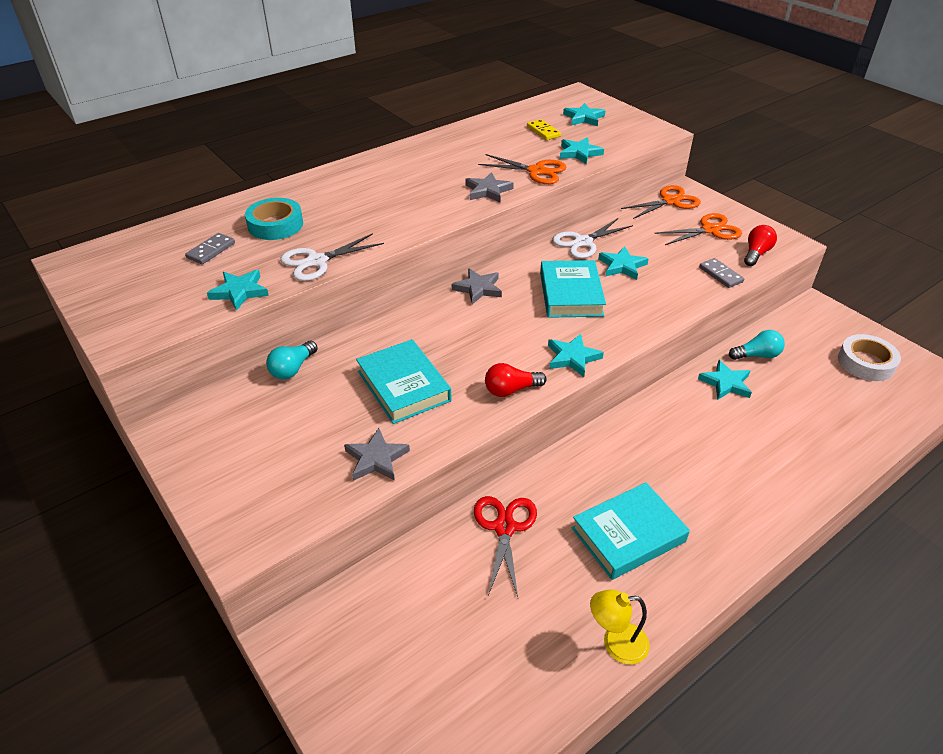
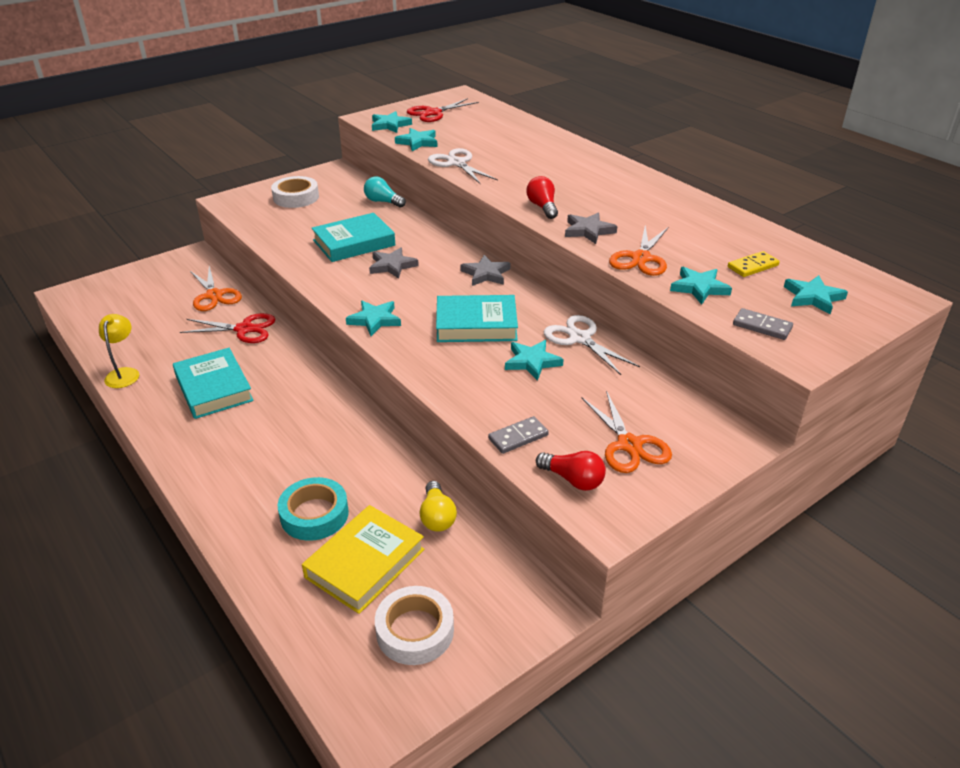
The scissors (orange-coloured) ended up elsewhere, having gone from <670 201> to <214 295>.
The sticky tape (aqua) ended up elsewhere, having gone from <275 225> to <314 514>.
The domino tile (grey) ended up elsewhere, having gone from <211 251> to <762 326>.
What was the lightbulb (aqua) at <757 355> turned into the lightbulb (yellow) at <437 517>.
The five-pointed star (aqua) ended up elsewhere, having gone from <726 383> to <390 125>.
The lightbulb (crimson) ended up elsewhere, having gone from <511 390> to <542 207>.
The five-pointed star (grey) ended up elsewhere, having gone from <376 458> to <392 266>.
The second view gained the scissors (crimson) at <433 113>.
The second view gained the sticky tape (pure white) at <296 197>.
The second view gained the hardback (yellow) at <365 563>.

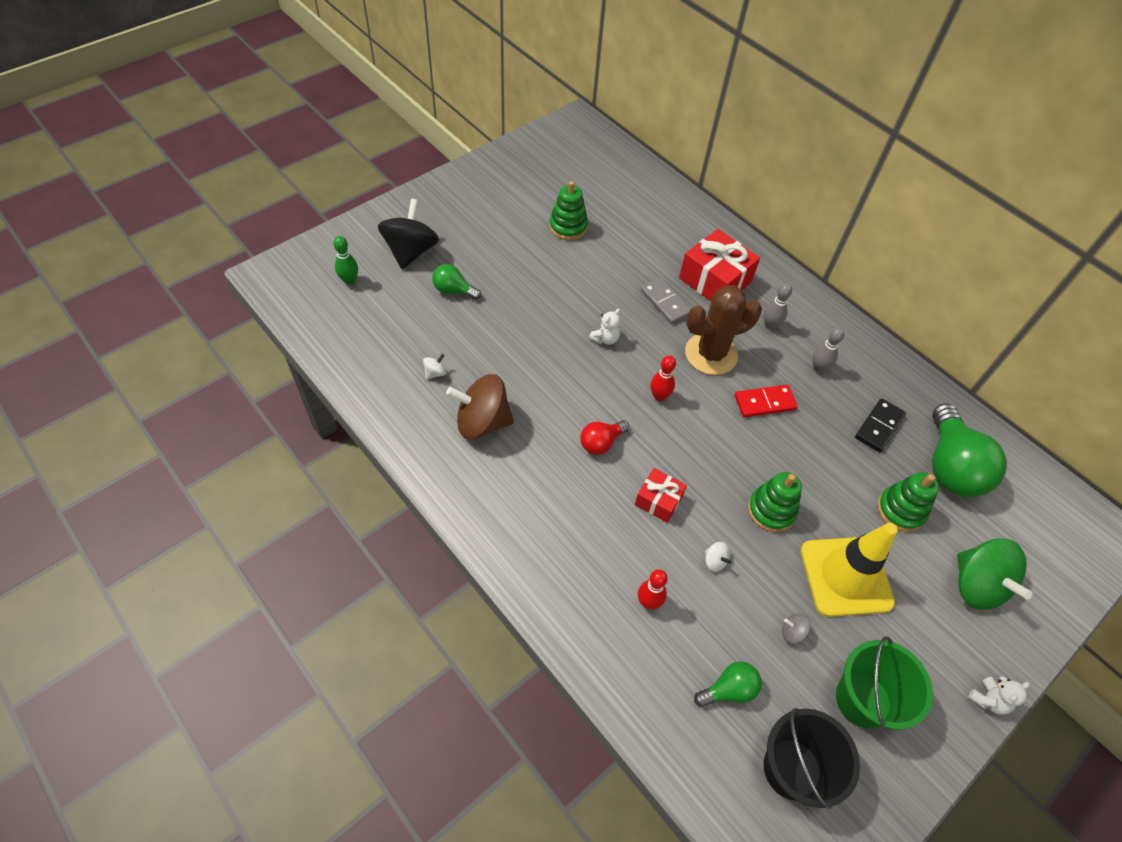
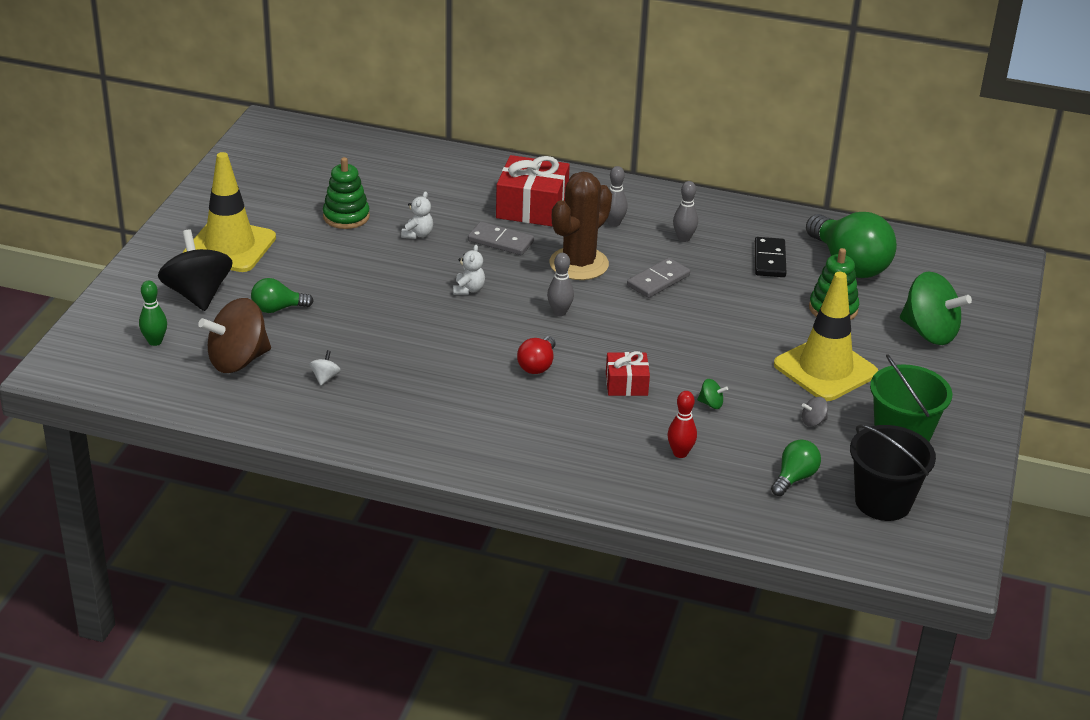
What was the tenpin (crimson) at <659 396> turned into the tenpin (grey) at <559 312>.
The whirligig (russet) ended up elsewhere, having gone from <482 422> to <238 360>.
What was the domino tile (crimson) at <764 403> turned into the domino tile (grey) at <658 281>.
The second view lost the ring stacker (green) at <771 510>.
What was the whirligig (pure white) at <714 561> turned into the whirligig (green) at <711 404>.
The stuffed bear (pure white) ended up elsewhere, having gone from <988 699> to <418 234>.
The second view gained the traffic cone (yellow) at <230 247>.

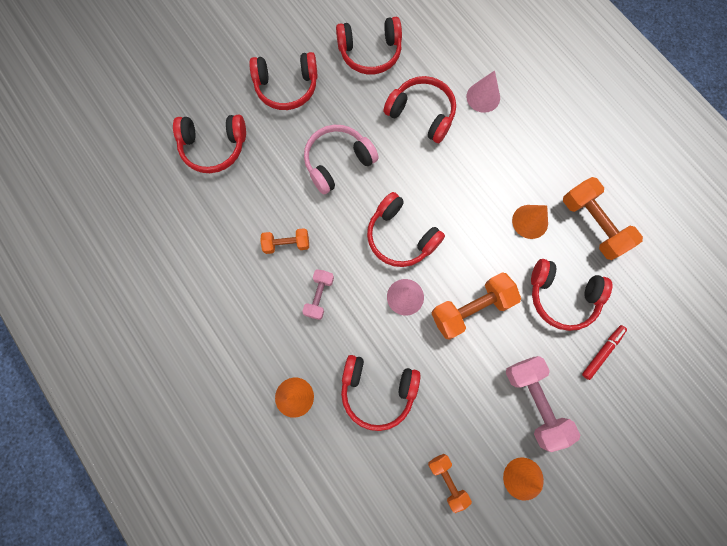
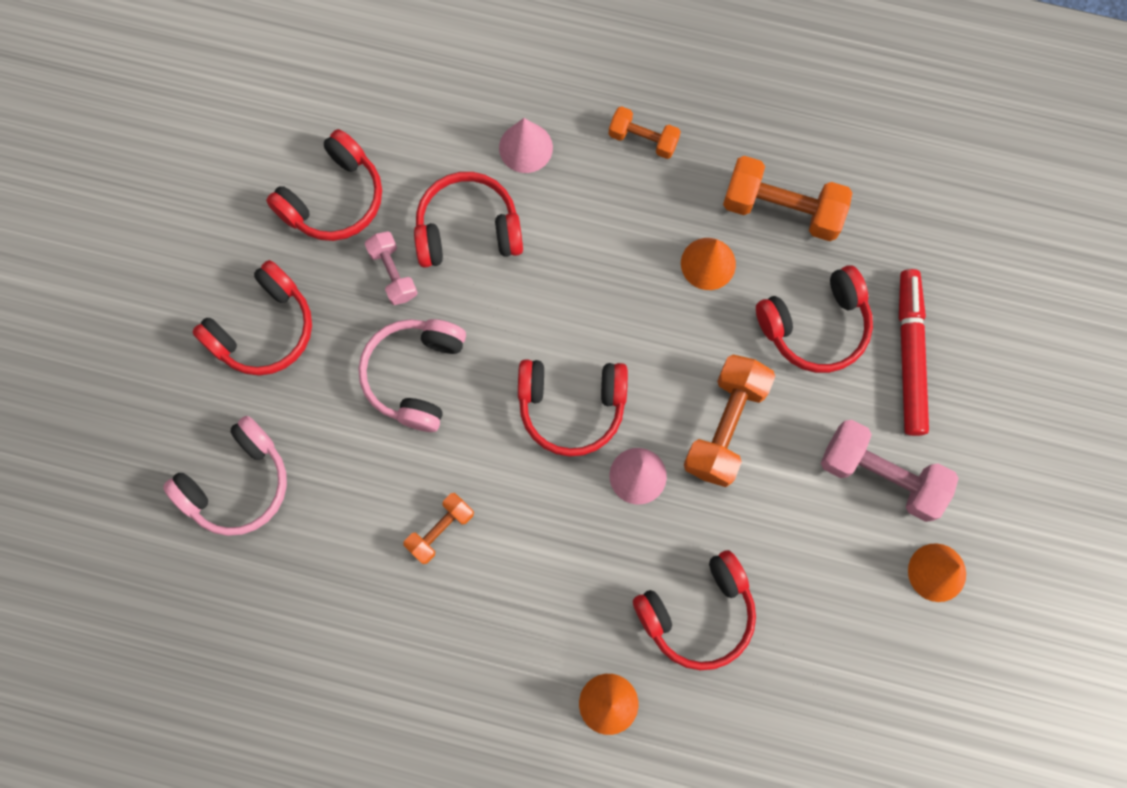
What was the headset (crimson) at <214 147> turned into the headset (rose-pink) at <237 484>.
The hand weight (rose-pink) ended up elsewhere, having gone from <319 296> to <393 273>.
The size of the felt pen (crimson) at <602 352> changed by a factor of 1.74.
The hand weight (orange-coloured) ended up elsewhere, having gone from <447 480> to <643 139>.

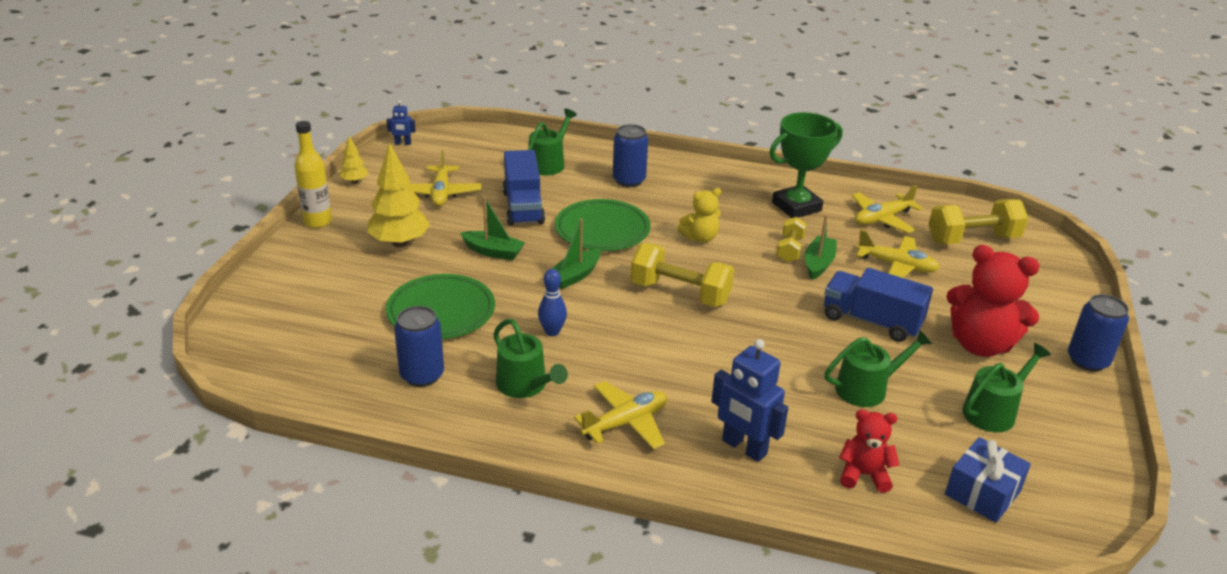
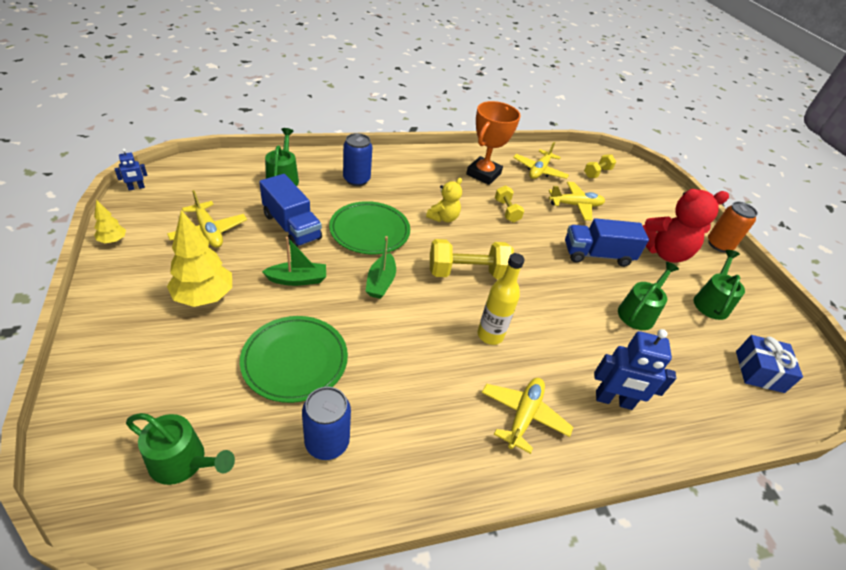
What was the trophy (green) at <796 207> turned into the trophy (orange-coloured) at <483 174>.
The flask (yellow) ended up elsewhere, having gone from <318 222> to <490 335>.
The size of the hand weight (yellow) at <972 239> changed by a factor of 0.57.
The second view lost the sailboat (green) at <818 264>.
The second view lost the tenpin (blue) at <552 332>.
What was the tin (blue) at <1087 360> turned into the tin (orange-coloured) at <719 245>.
The watering pot (green) ended up elsewhere, having gone from <525 385> to <183 462>.
The second view lost the stuffed bear (crimson) at <864 475>.

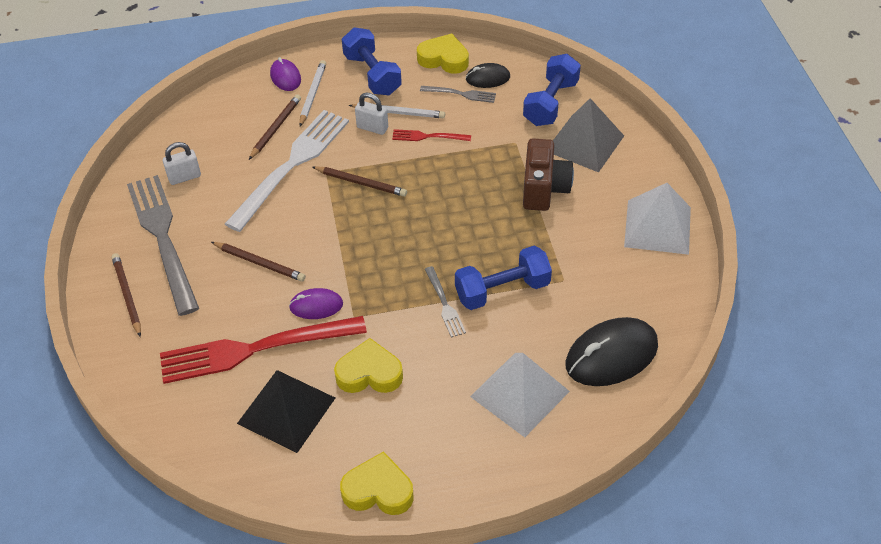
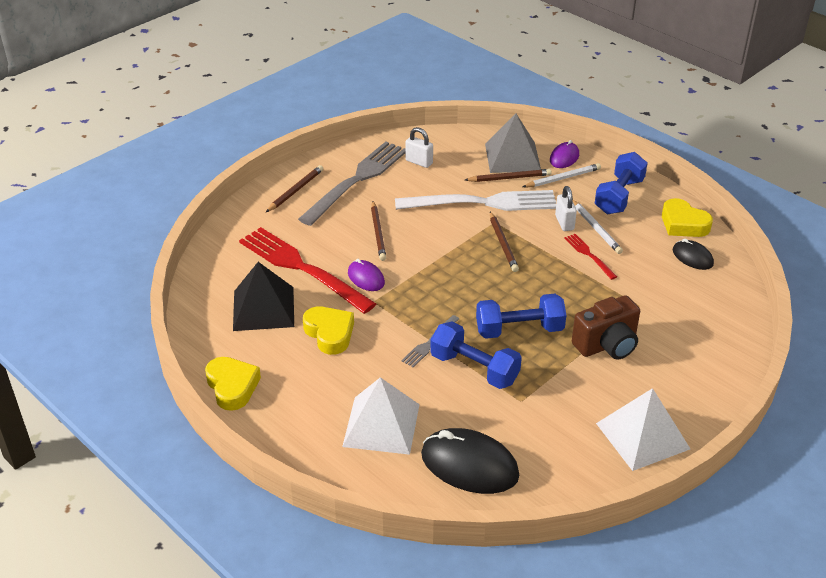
The heart (yellow) at <444 59> ended up facing another way, 150 degrees clockwise from before.
The hand weight (blue) ended up elsewhere, having gone from <551 103> to <519 330>.
The second view lost the fork (grey) at <461 94>.
The solid pyramid (grey) ended up elsewhere, having gone from <585 143> to <513 157>.

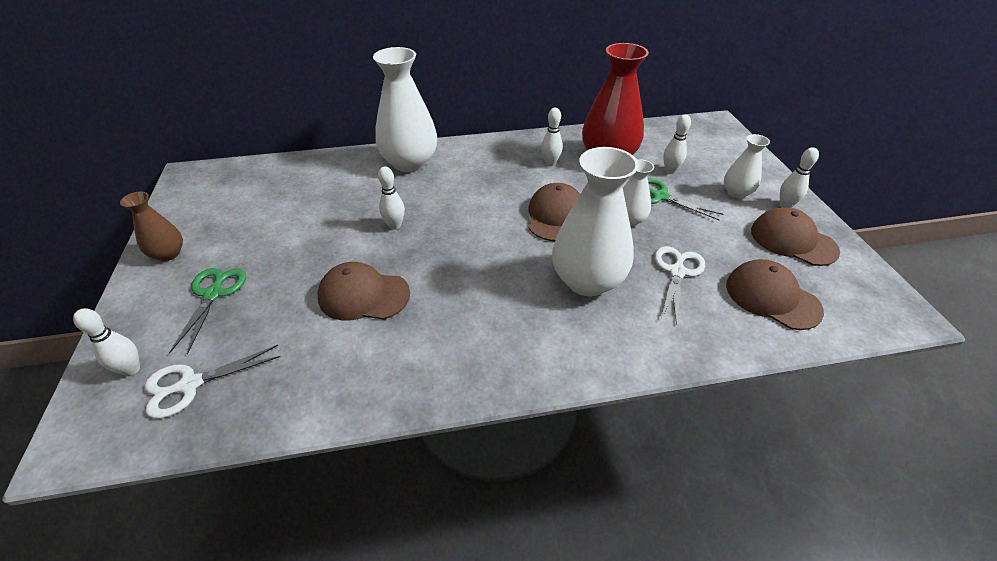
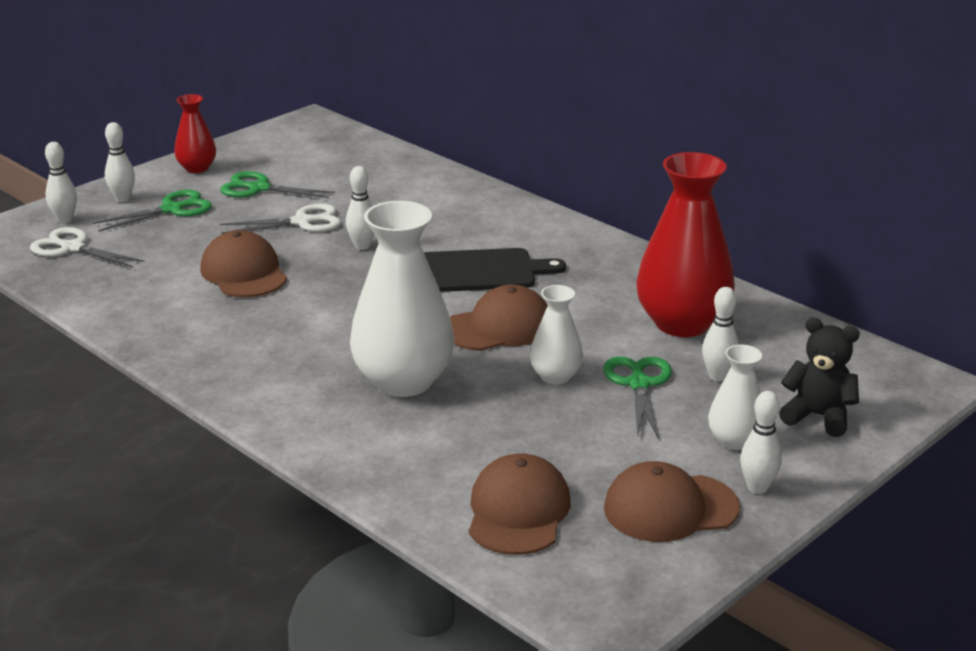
The second view lost the vase (pure white) at <410 163>.
The tenpin (pure white) ended up elsewhere, having gone from <550 163> to <123 199>.
What was the vase (russet) at <168 254> turned into the vase (crimson) at <197 168>.
The cap (russet) at <793 240> ended up facing another way, 105 degrees counterclockwise from before.
The scissors (pure white) ended up elsewhere, having gone from <677 272> to <302 222>.
The second view gained the scissors (green) at <259 188>.
The second view gained the chopping board (ebony) at <481 271>.
The second view gained the stuffed bear (ebony) at <818 416>.

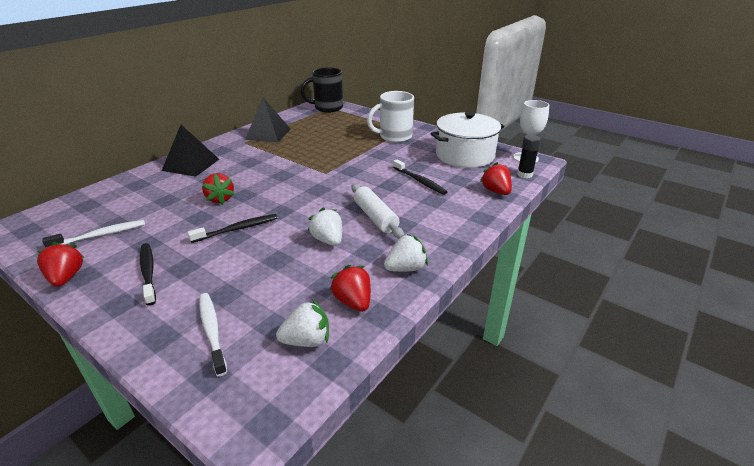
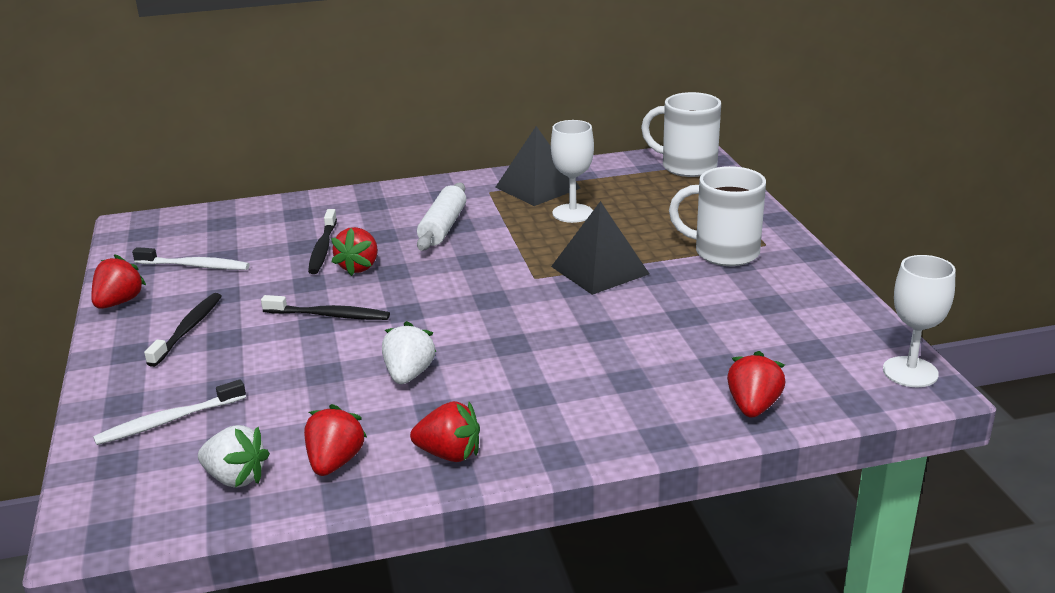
What was the mug (ebony) at <327 108> turned into the mug (pure white) at <686 167>.
The second view lost the stockpot (pure white) at <464 155>.
The solid pyramid (ebony) ended up elsewhere, having gone from <191 164> to <600 270>.
The second view lost the stick of glue (ebony) at <524 174>.
The toothbrush (ebony) ended up elsewhere, having gone from <420 181> to <323 248>.
The dough roller (pure white) ended up elsewhere, having gone from <375 217> to <443 227>.
What was the berry (pure white) at <405 268> turned into the berry (crimson) at <449 454>.
The toothbrush (pure white) at <212 331> ended up facing another way, 135 degrees counterclockwise from before.
The second view gained the wine glass (pure white) at <572 213>.

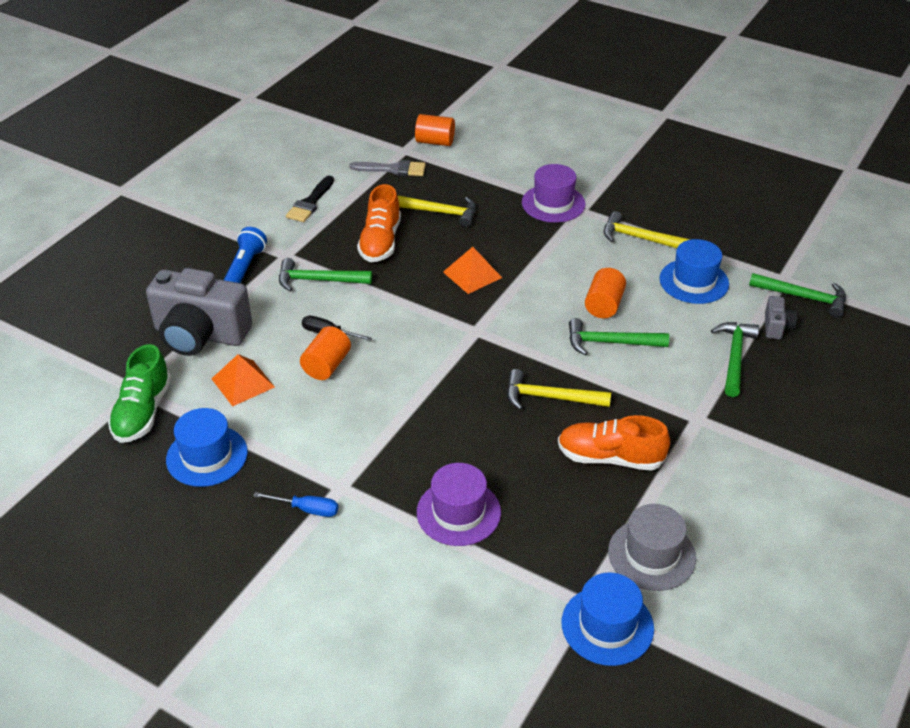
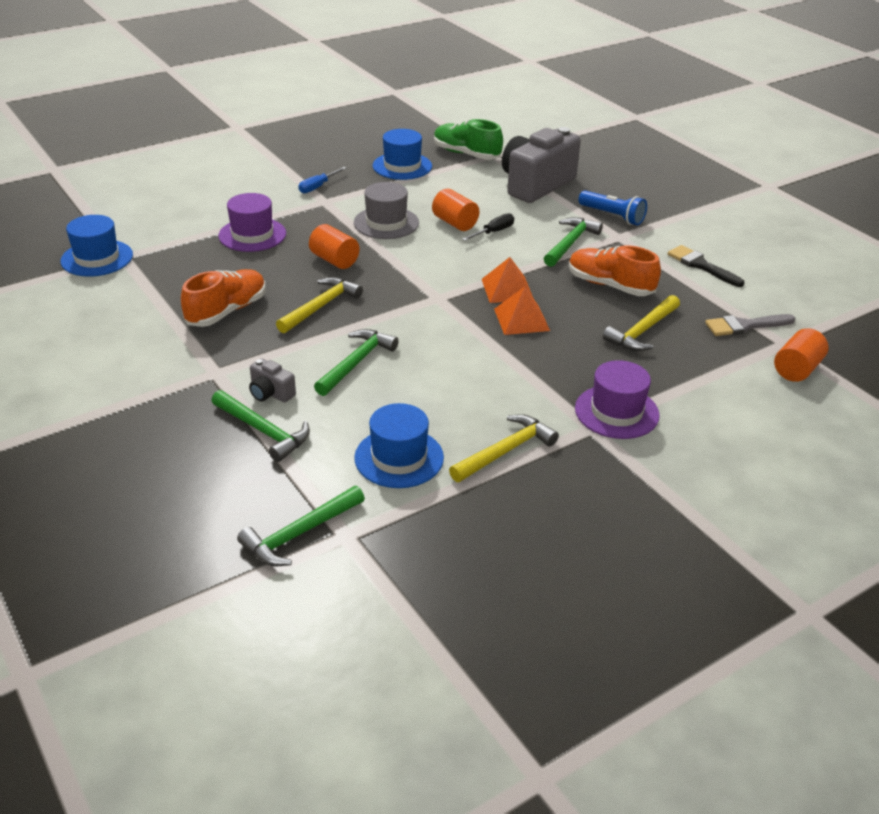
The brush (grey) at <393 169> ended up facing another way, 45 degrees clockwise from before.
The cylinder (orange-coloured) ended up elsewhere, having gone from <604 305> to <334 260>.
The compact camera (grey) ended up elsewhere, having gone from <776 327> to <270 393>.
The solid pyramid (orange-coloured) ended up elsewhere, having gone from <243 383> to <507 289>.
The top hat (grey) ended up elsewhere, having gone from <651 555> to <386 223>.

